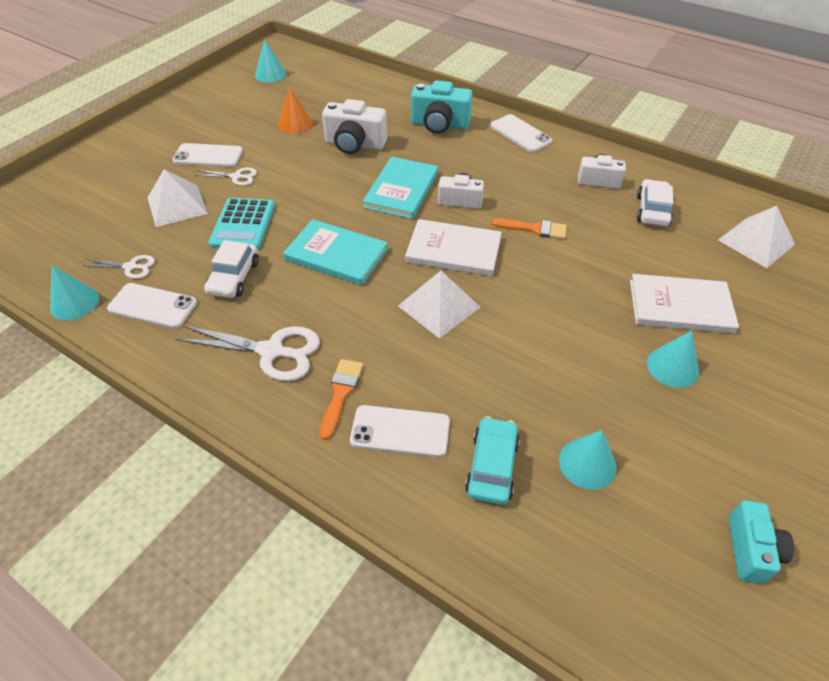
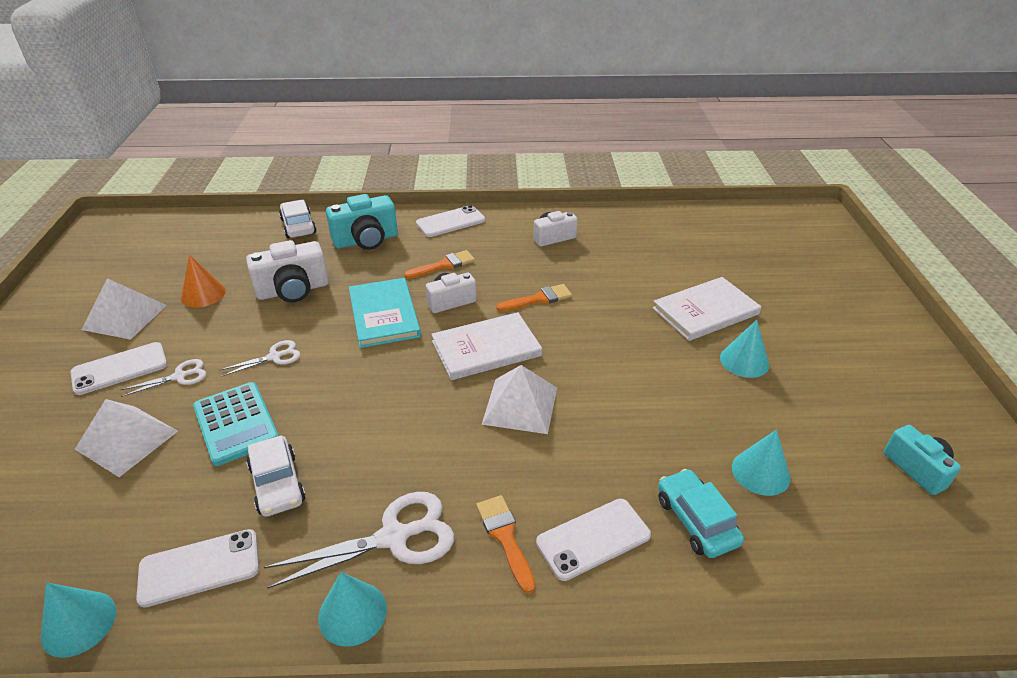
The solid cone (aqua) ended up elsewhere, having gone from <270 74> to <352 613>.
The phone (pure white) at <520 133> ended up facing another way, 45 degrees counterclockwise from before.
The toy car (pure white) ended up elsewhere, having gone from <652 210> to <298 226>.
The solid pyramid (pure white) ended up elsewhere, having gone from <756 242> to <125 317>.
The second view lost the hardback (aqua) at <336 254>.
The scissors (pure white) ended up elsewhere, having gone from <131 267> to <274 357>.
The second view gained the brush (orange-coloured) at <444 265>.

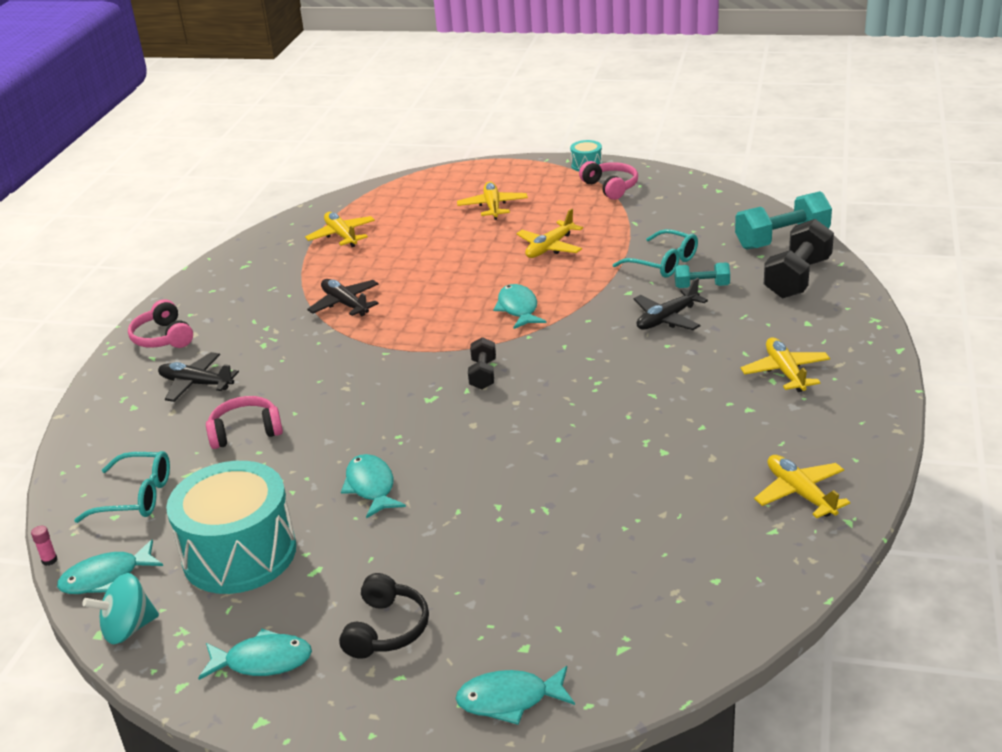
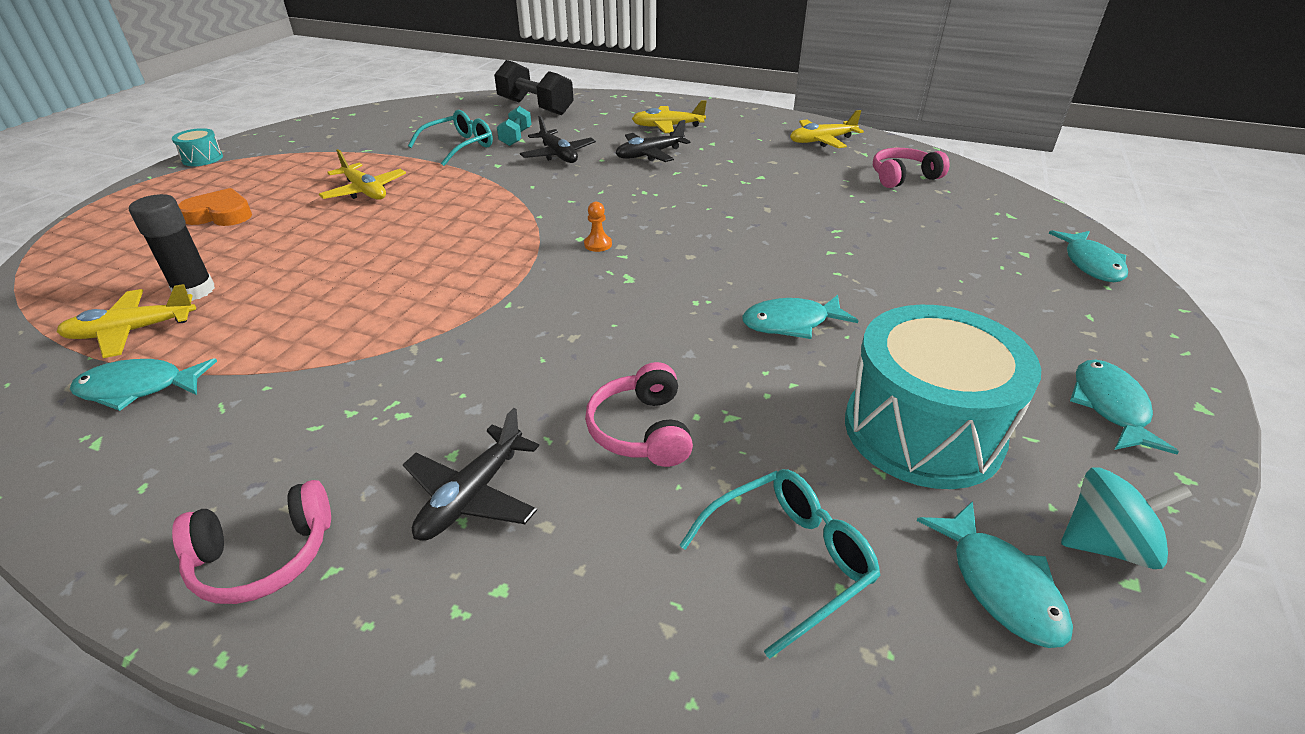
The headset (rose-pink) ended up elsewhere, having gone from <611 187> to <903 177>.
Where the plane (yellow) stood at <492 207>, the heart (orange-coloured) came to stand at <220 214>.
The second view lost the hand weight (aqua) at <782 240>.
The plane (ebony) ended up elsewhere, having gone from <345 304> to <650 154>.
The fish (aqua) ended up elsewhere, having gone from <518 308> to <139 388>.
Where the hand weight (ebony) stood at <483 374>, the game pawn (orange-coloured) came to stand at <598 244>.
The spectacles (aqua) at <136 497> ended up facing another way, 45 degrees clockwise from before.
The second view lost the stick of glue (rose-pink) at <49 560>.
The whirligig (aqua) at <128 629> ended up facing another way, 75 degrees counterclockwise from before.
The second view lost the headset (ebony) at <386 629>.
The second view gained the stick of glue (ebony) at <194 291>.

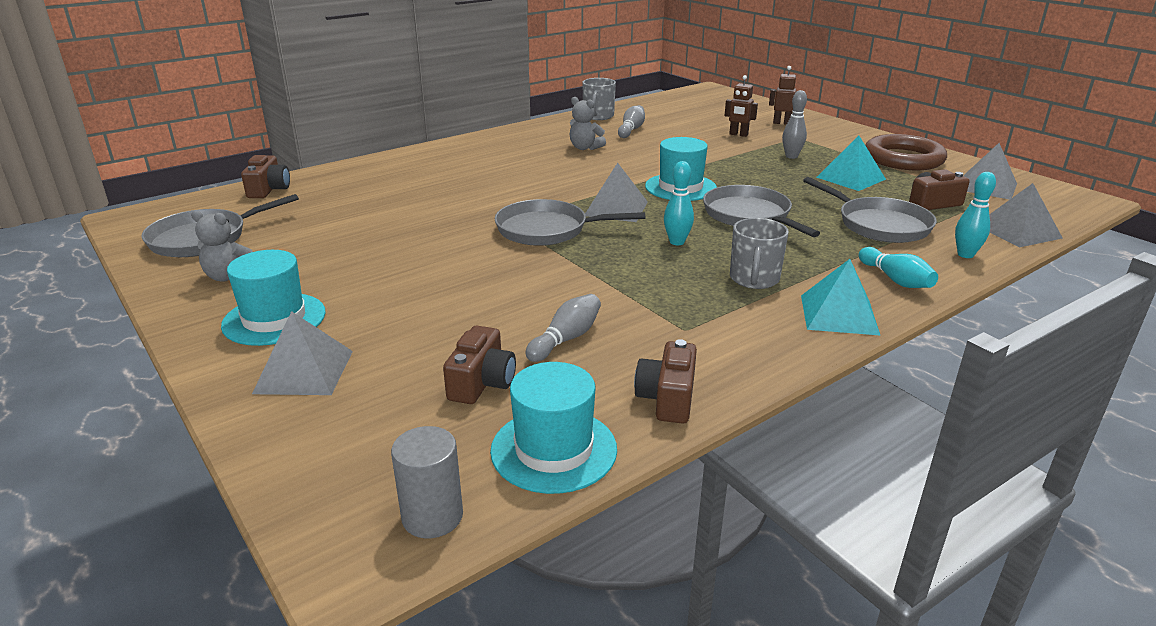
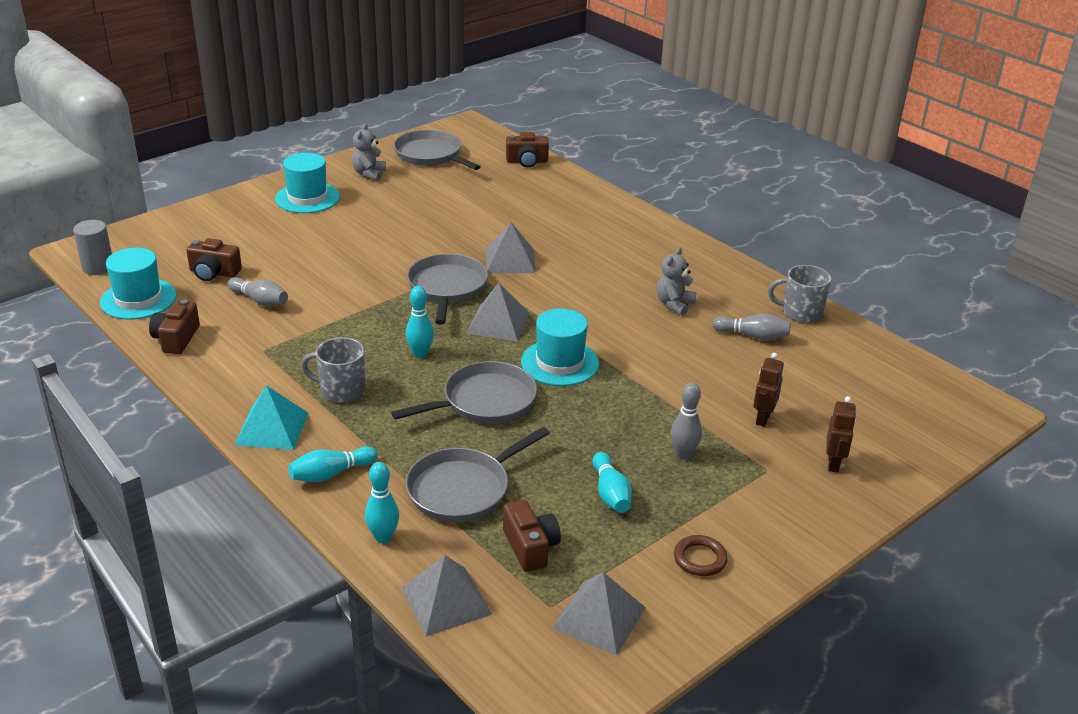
The size of the hoop (russet) at <903 159> changed by a factor of 0.47.
Where the solid pyramid (aqua) stood at <851 178>, the tenpin (aqua) came to stand at <610 493>.
The solid pyramid (grey) ended up elsewhere, having gone from <304 371> to <510 260>.
The compact camera (russet) at <667 398> ended up facing another way, 90 degrees counterclockwise from before.

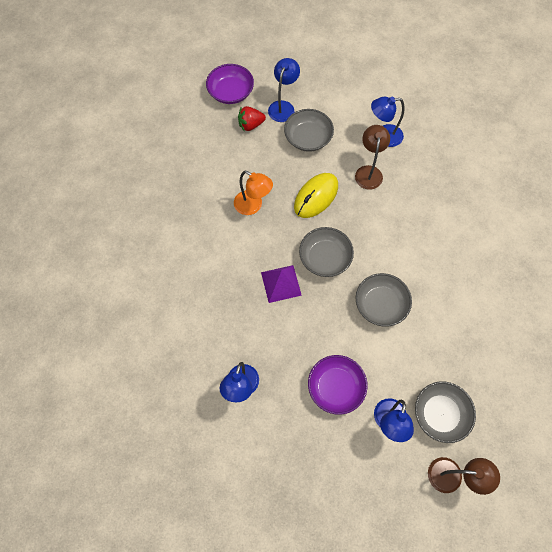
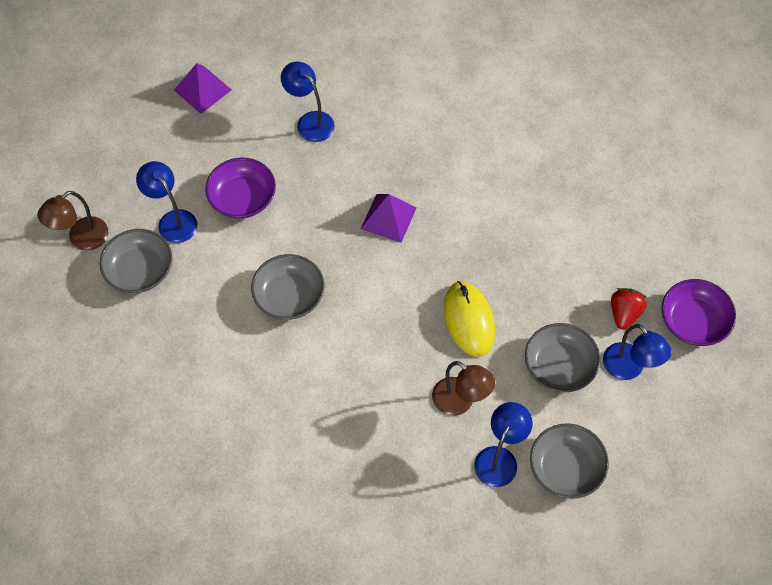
The second view lost the desk lamp (orange-coloured) at <253 206>.
The bowl (grey) ended up elsewhere, having gone from <325 258> to <566 468>.
The second view gained the solid pyramid (purple) at <202 90>.

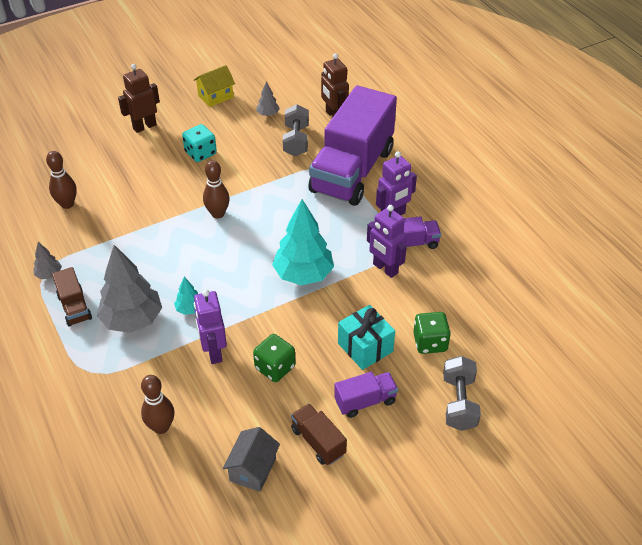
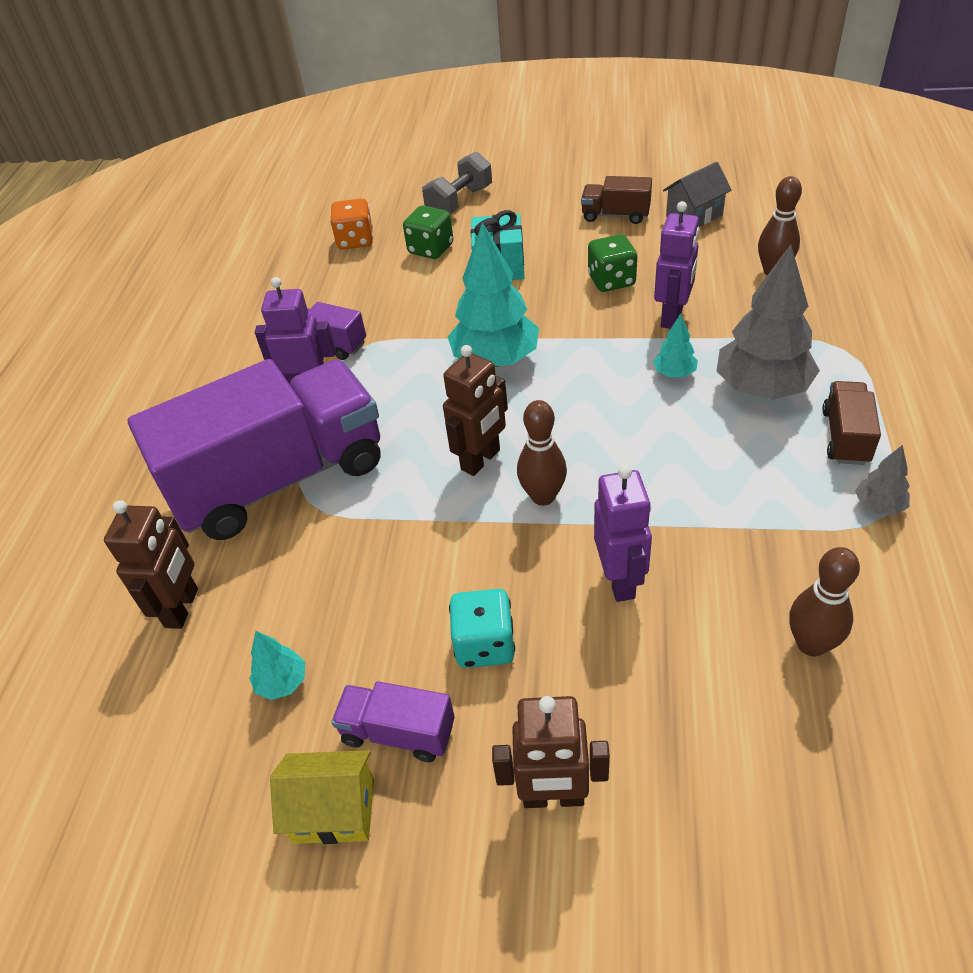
What was the tree (grey) at <268 114> turned into the tree (aqua) at <282 682>.
The second view lost the hand weight (grey) at <296 141>.
The toy robot (purple) ended up elsewhere, having gone from <385 268> to <620 580>.
The toy truck (purple) ended up elsewhere, having gone from <365 401> to <398 732>.
The toy truck (russet) at <318 441> ended up facing another way, 105 degrees clockwise from before.
The second view gained the game die (orange-coloured) at <355 240>.
The second view gained the toy robot (russet) at <481 460>.

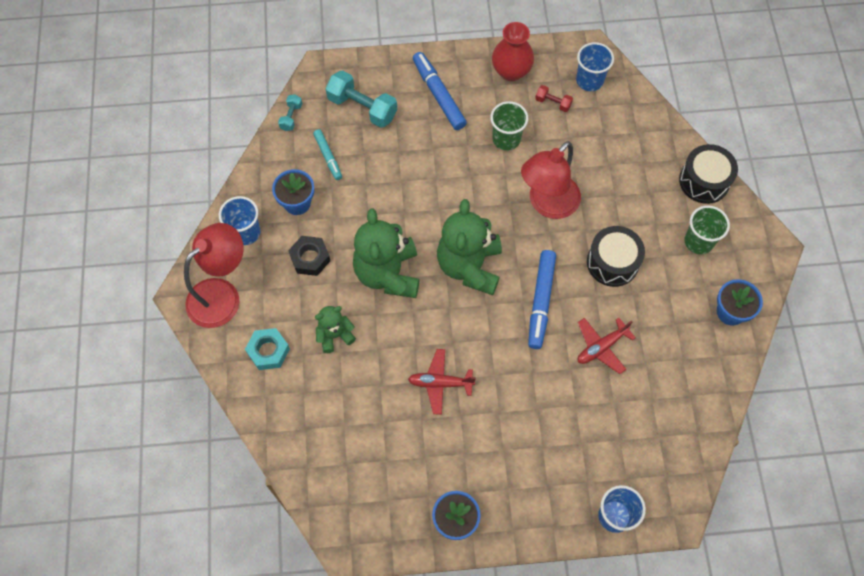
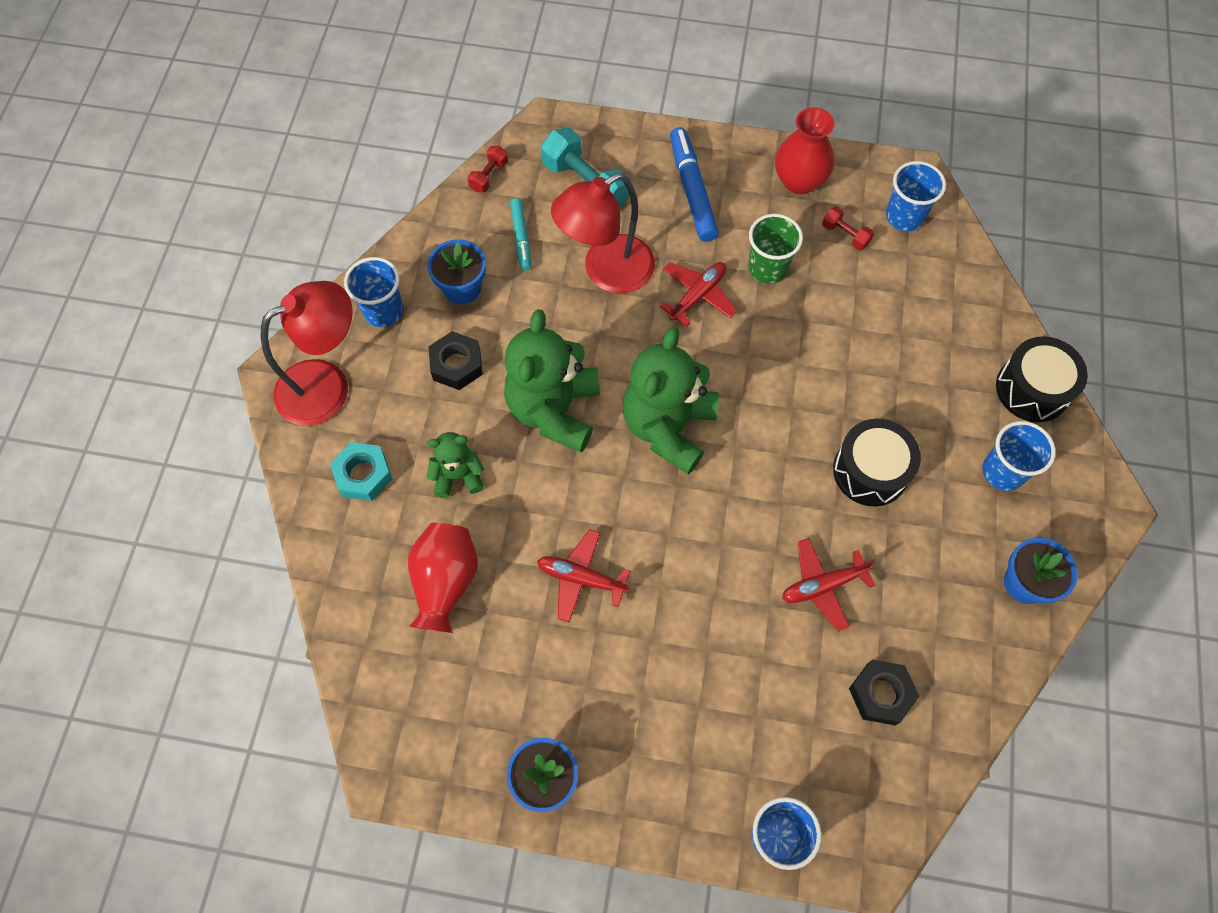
What was the hand weight (aqua) at <291 117> turned into the hand weight (crimson) at <489 176>.
The desk lamp (crimson) ended up elsewhere, having gone from <547 204> to <606 272>.
What was the beaker (green) at <698 241> turned into the beaker (blue) at <1003 471>.
The second view lost the felt pen (blue) at <540 302>.
The second view gained the plane (crimson) at <698 296>.
The second view gained the vase (crimson) at <445 582>.
The second view gained the nut (ebony) at <881 694>.

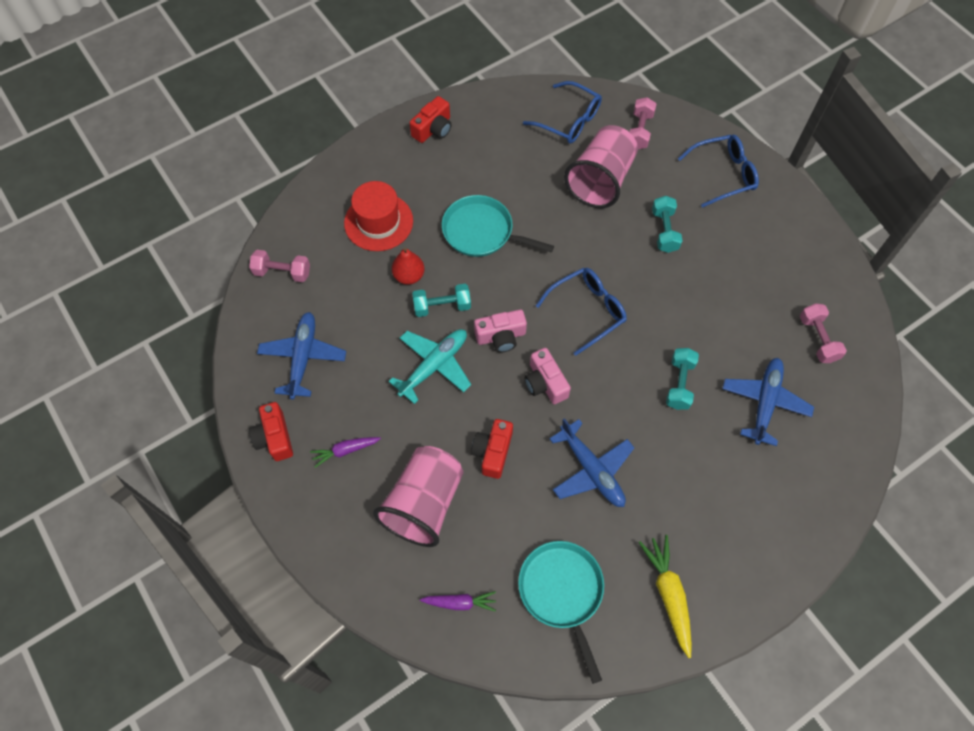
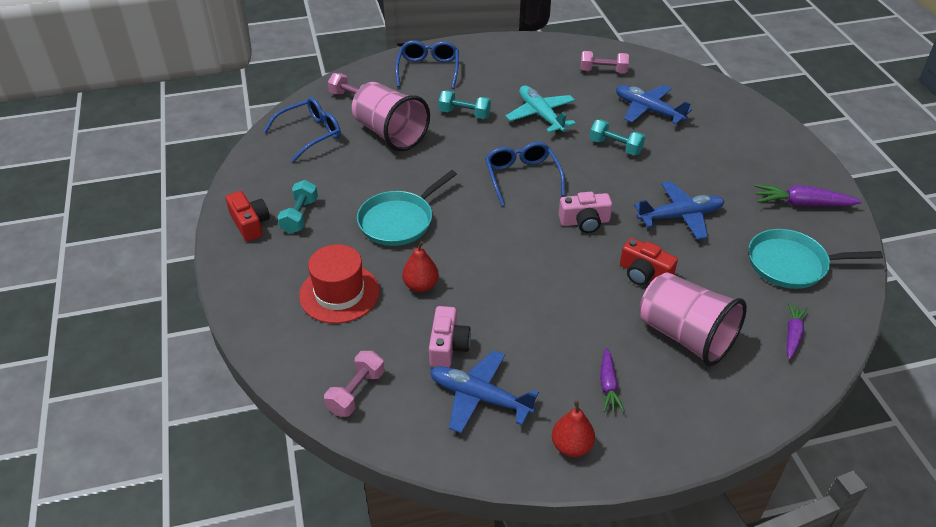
The hand weight (aqua) ended up elsewhere, having gone from <442 306> to <299 216>.
The compact camera (rose-pink) ended up elsewhere, having gone from <501 336> to <448 346>.
The plane (aqua) ended up elsewhere, having gone from <434 366> to <540 115>.
Where the compact camera (crimson) stood at <274 437>, the pear (crimson) came to stand at <571 446>.
What was the root vegetable (yellow) at <668 594> turned into the root vegetable (purple) at <802 204>.

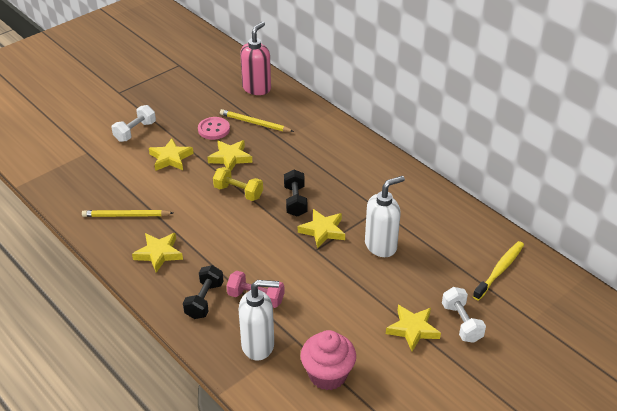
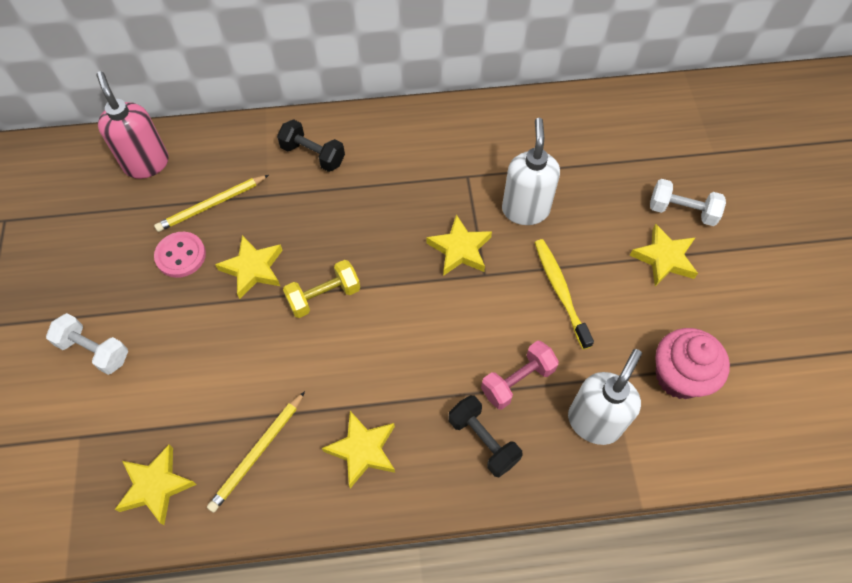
The hand weight (pure white) at <135 131> ended up facing another way, 45 degrees counterclockwise from before.
The five-pointed star (yellow) ended up elsewhere, having gone from <170 158> to <156 486>.
The hand weight (ebony) ended up elsewhere, having gone from <295 201> to <313 155>.
The toothbrush (yellow) ended up elsewhere, having gone from <499 270> to <560 291>.

